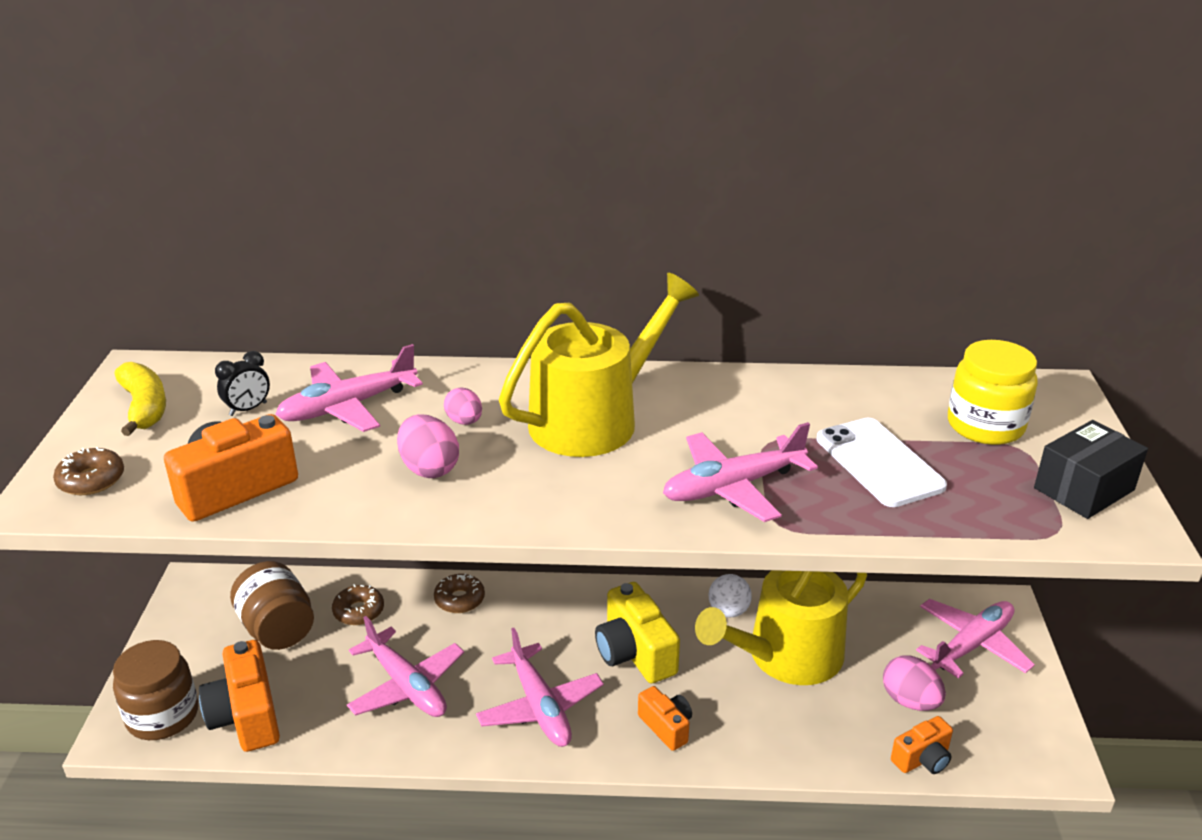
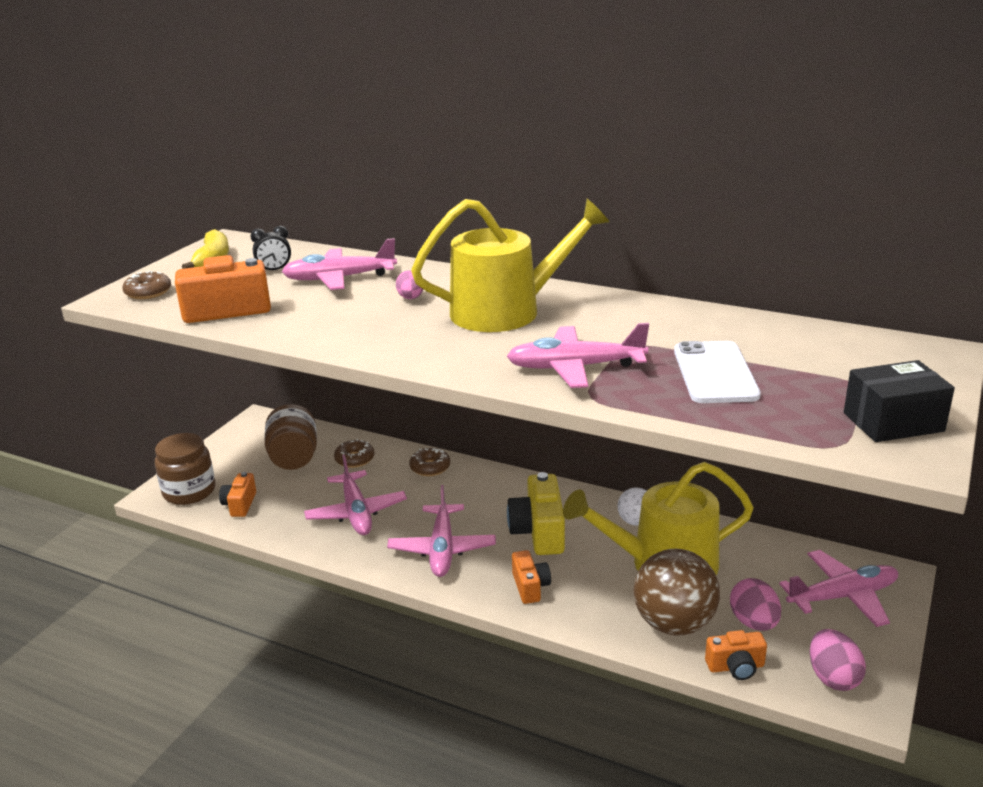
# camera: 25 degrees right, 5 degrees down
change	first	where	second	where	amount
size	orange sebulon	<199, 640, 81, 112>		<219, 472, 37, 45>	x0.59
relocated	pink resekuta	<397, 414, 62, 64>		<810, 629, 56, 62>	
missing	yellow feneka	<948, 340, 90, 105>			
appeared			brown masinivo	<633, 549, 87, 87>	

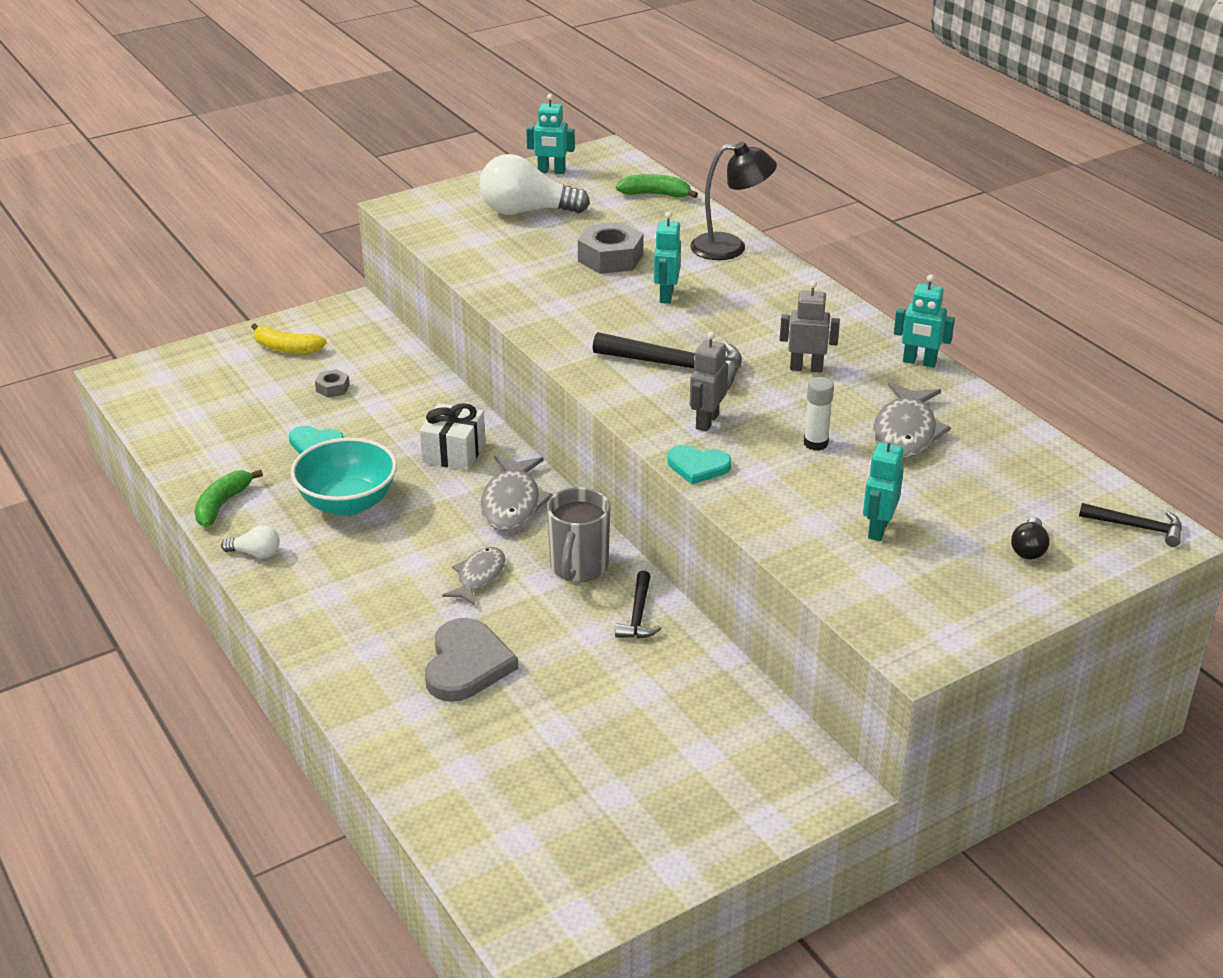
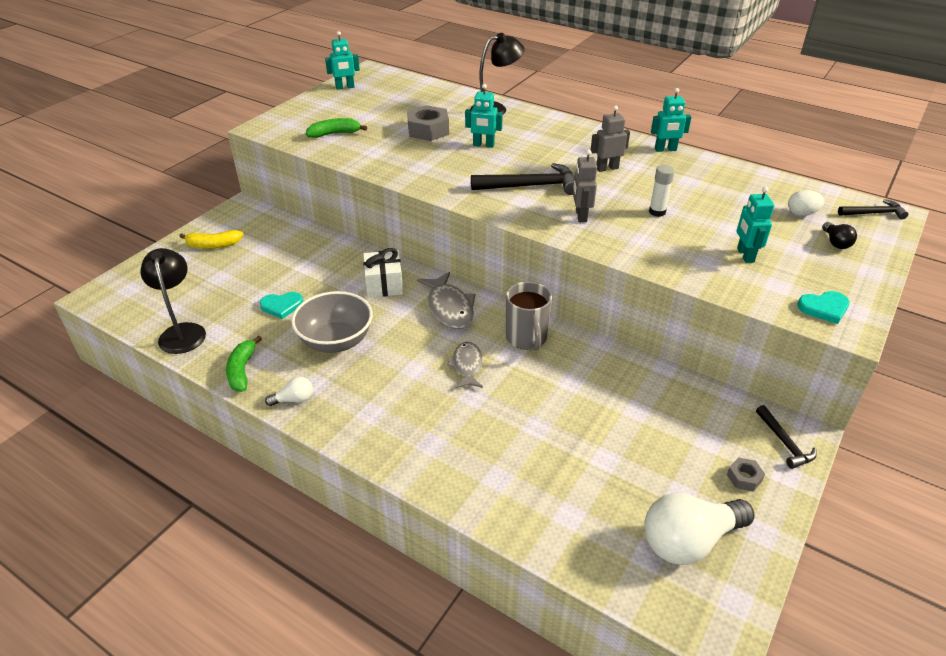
# camera: 25 degrees left, 5 degrees up
change	first	where	second	where	amount
colour	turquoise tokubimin	<291, 438, 106, 78>	grey tokubimin	<291, 291, 82, 62>	
relocated	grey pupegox	<315, 369, 35, 29>		<727, 457, 38, 35>	
missing	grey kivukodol	<425, 618, 93, 84>			
relocated	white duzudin	<479, 154, 111, 61>		<645, 493, 109, 72>	
relocated	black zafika	<615, 571, 47, 67>		<756, 405, 61, 64>	
relocated	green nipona	<616, 174, 82, 24>		<306, 118, 61, 20>	
spun	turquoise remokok	<654, 212, 27, 92>		<465, 84, 38, 64>	60 degrees counterclockwise
relocated	turquoise kivukodol	<667, 445, 64, 39>		<797, 291, 53, 33>	
missing	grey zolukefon	<873, 382, 78, 76>			
appeared			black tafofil	<140, 248, 66, 106>	
appeared			white resekuta	<788, 190, 36, 26>	

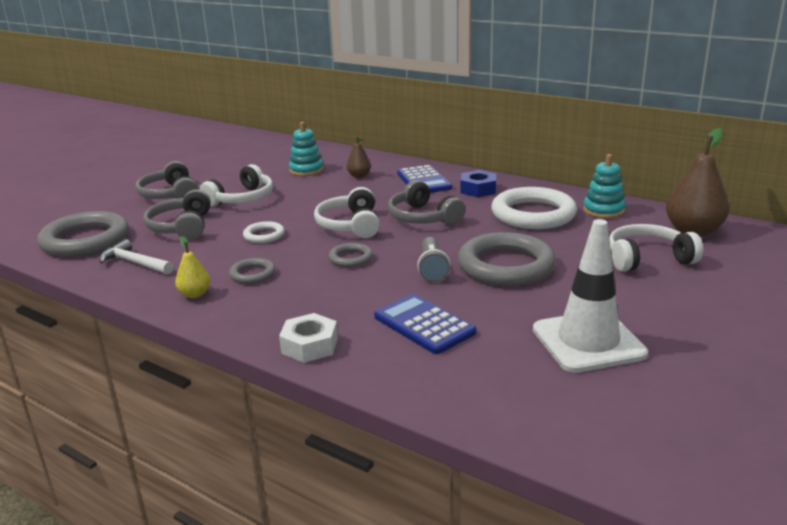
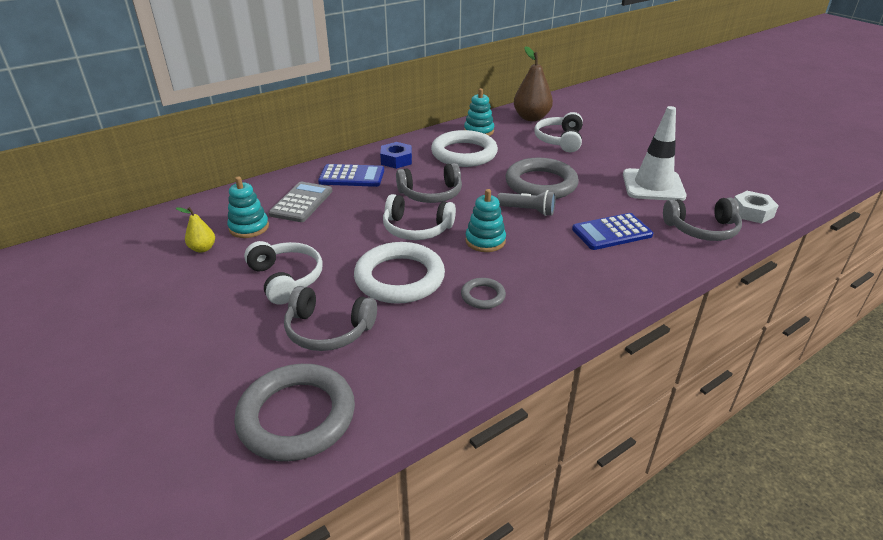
# camera: 70 degrees left, 10 degrees up
change	first	where	second	where	amount
missing	white zafika	<99, 239, 75, 35>			
relocated	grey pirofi	<136, 161, 63, 38>		<663, 198, 79, 43>	
relocated	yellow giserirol	<175, 236, 35, 62>		<176, 207, 39, 46>	
size	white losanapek	<243, 221, 42, 22>		<354, 242, 91, 62>	x2.10
relocated	white pupegox	<279, 313, 59, 50>		<734, 191, 45, 33>	
exchanged	grey losanapek	<328, 243, 45, 24>	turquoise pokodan	<465, 189, 41, 63>	
exchanged	brown giserirol	<347, 136, 24, 42>	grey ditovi	<269, 182, 64, 40>	

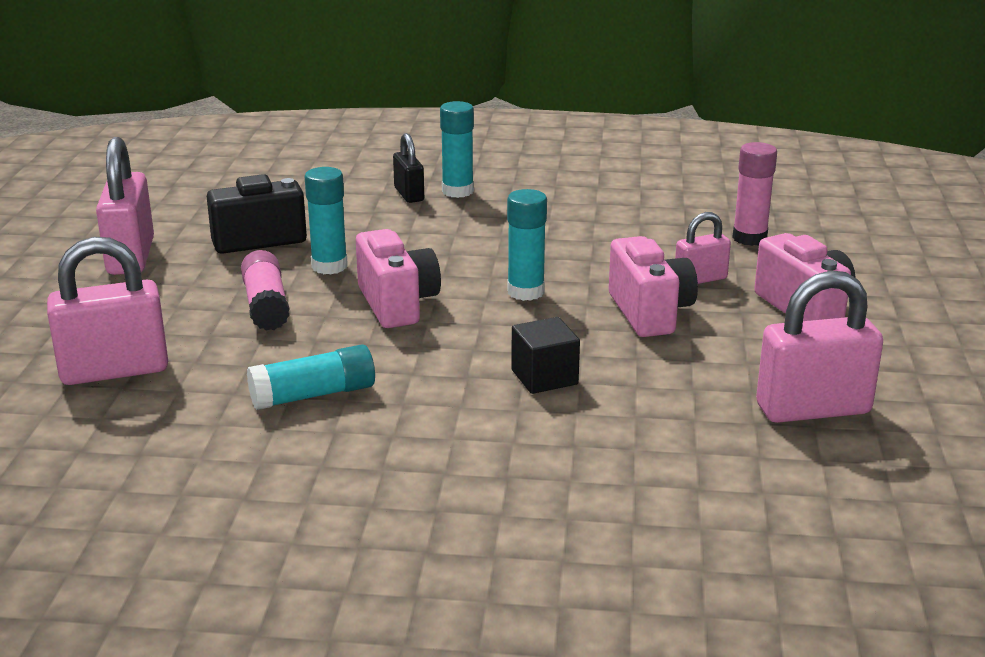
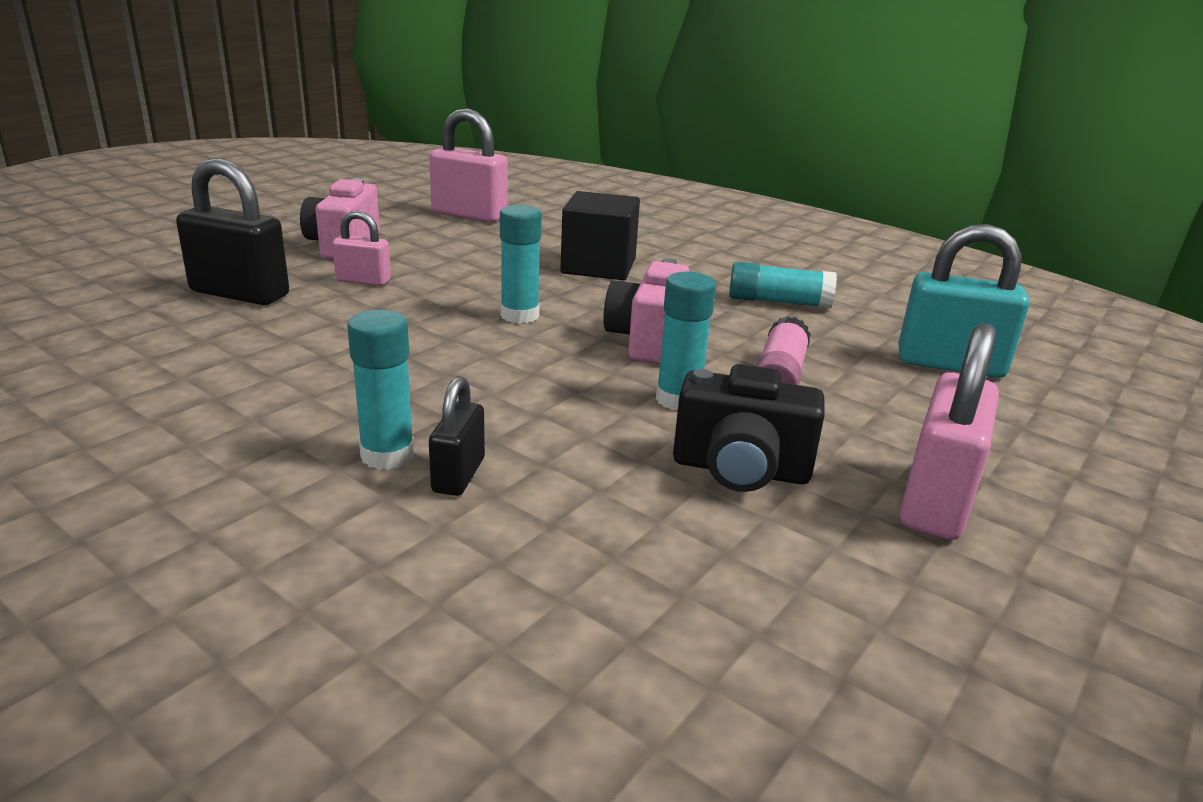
# camera: 150 degrees left, 0 degrees up
change	first	where	second	where	amount
colour	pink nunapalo	<47, 237, 121, 148>	turquoise nunapalo	<898, 224, 132, 154>	
size	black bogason	<511, 317, 69, 77>		<560, 191, 80, 89>	x1.58
missing	pink sebulon	<609, 236, 89, 101>			
exchanged	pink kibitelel	<732, 142, 45, 104>	black nunapalo	<176, 158, 113, 147>	

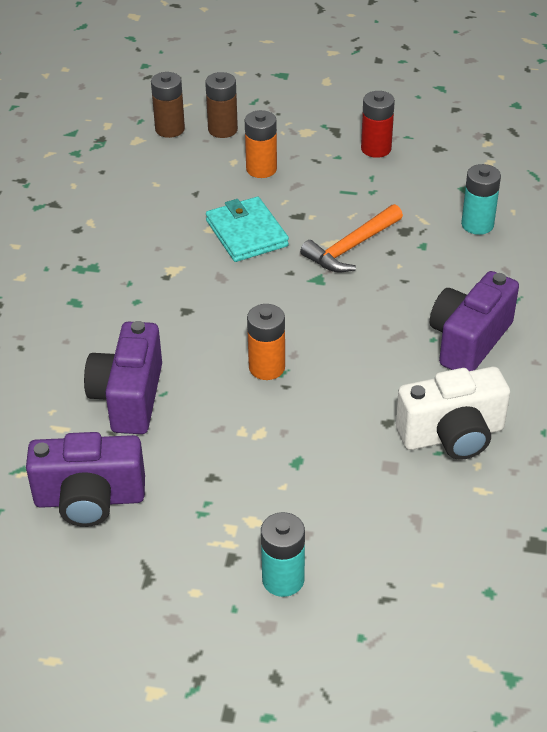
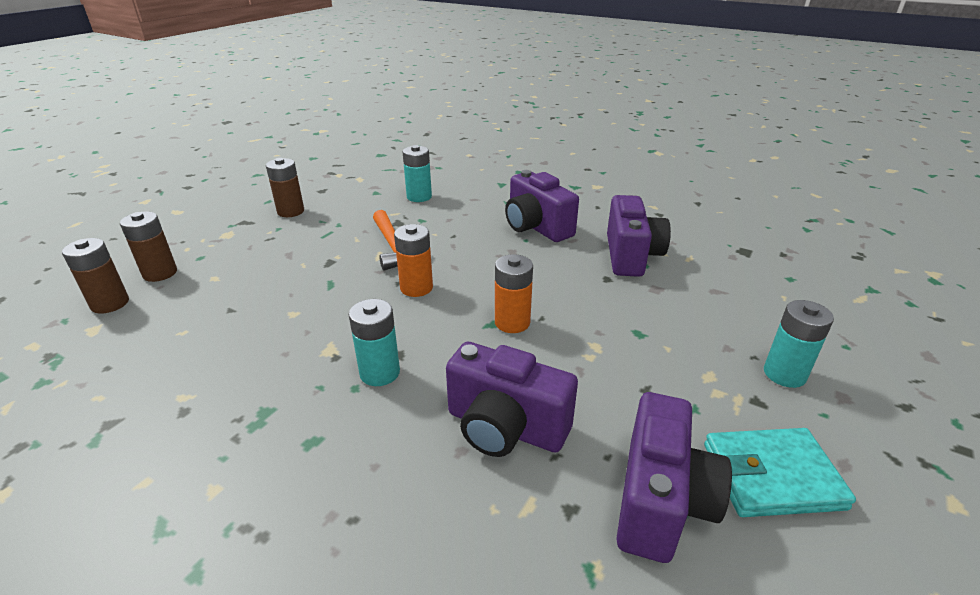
# camera: 70 degrees left, 10 degrees down
change	first	where	second	where	amount
relocated	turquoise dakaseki	<206, 197, 83, 65>		<704, 428, 152, 89>	
relocated	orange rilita	<245, 110, 32, 68>		<394, 224, 39, 73>	
colour	red rilita	<361, 91, 34, 67>	brown rilita	<266, 158, 38, 59>	
colour	white sebulon	<396, 367, 114, 93>	purple sebulon	<607, 195, 64, 82>	
appeared			turquoise rilita	<349, 299, 51, 87>	

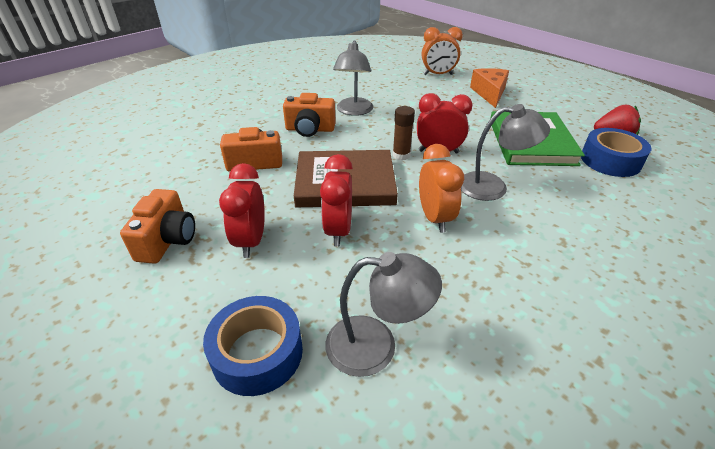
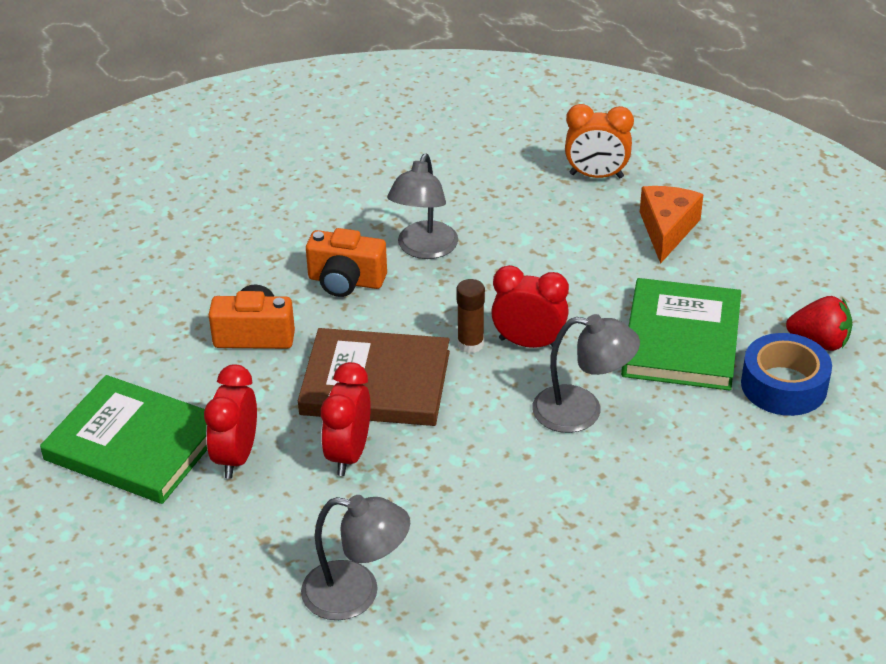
# camera: 10 degrees right, 0 degrees up
change	first	where	second	where	amount
exchanged	orange sebulon	<120, 189, 75, 75>	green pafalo	<40, 375, 167, 129>	
missing	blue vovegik	<203, 296, 100, 100>			
missing	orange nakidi	<419, 144, 45, 89>			

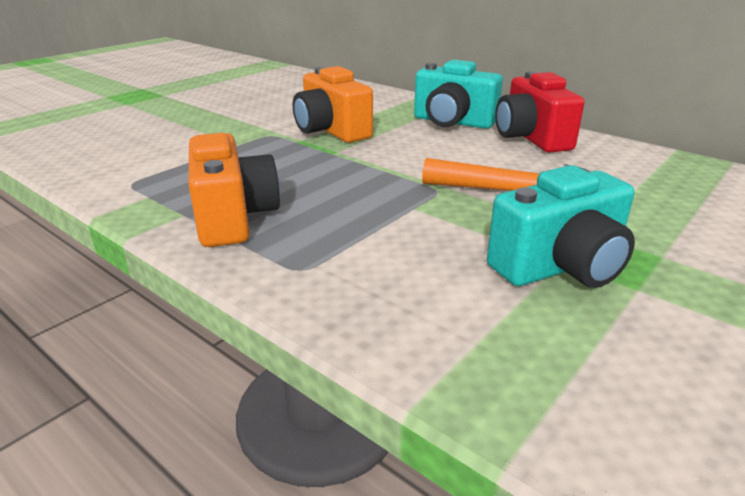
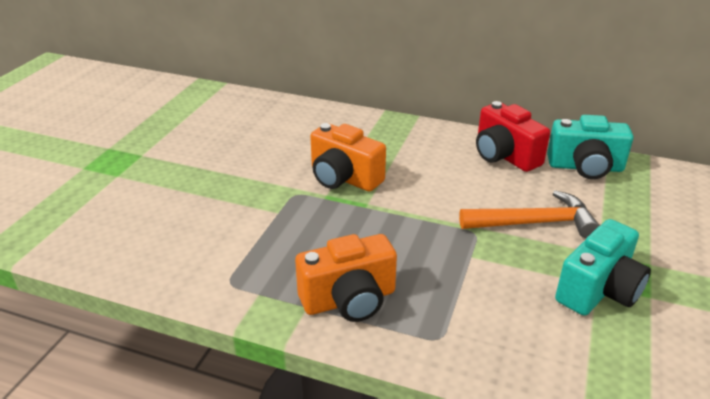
# camera: 20 degrees left, 5 degrees up
change	first	where	second	where	amount
spun	orange sebulon	<189, 133, 91, 114>		<295, 234, 102, 88>	105 degrees clockwise
relocated	turquoise sebulon	<414, 59, 89, 70>		<547, 115, 87, 64>	

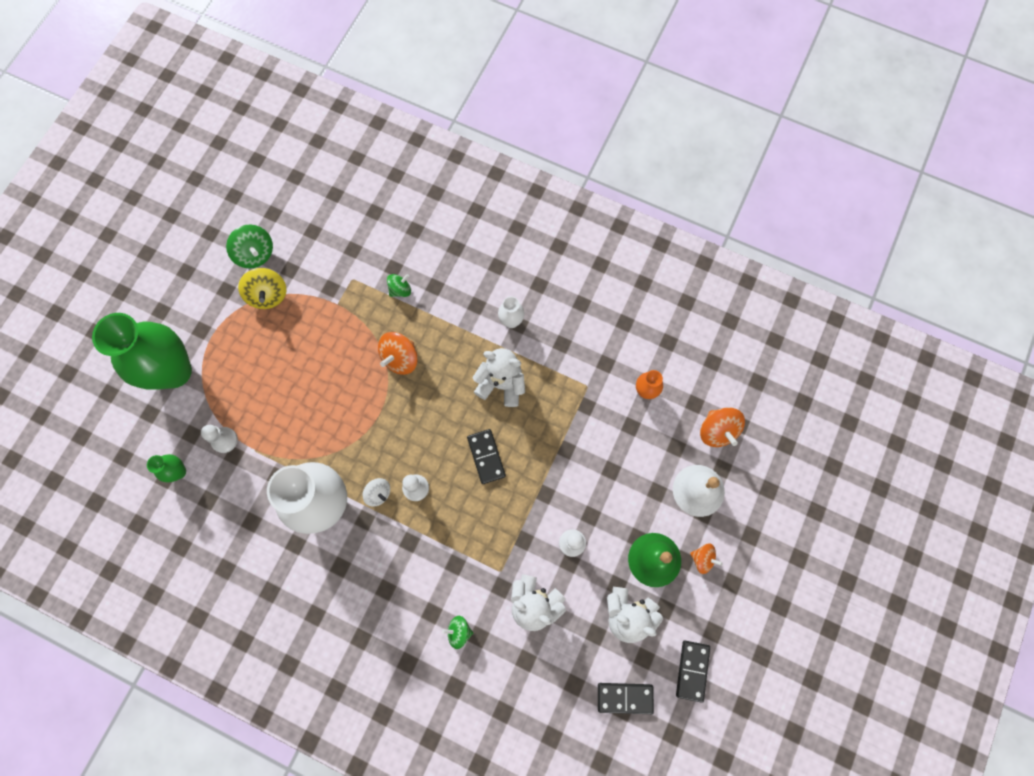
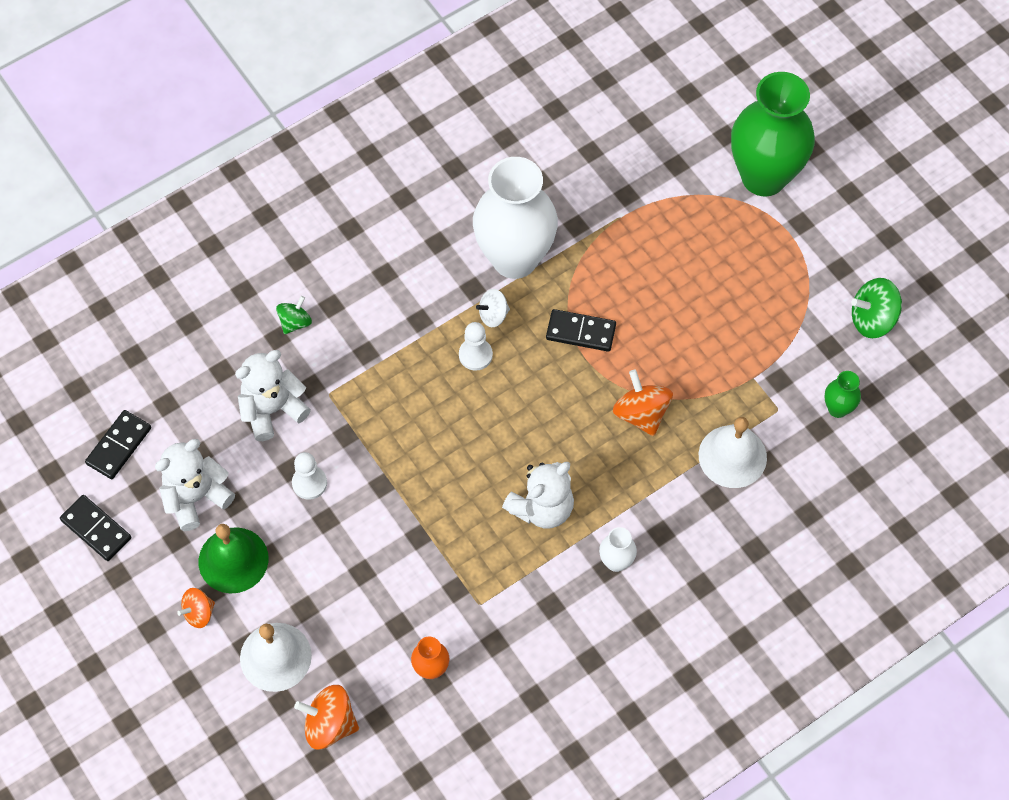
# camera: 120 degrees right, 10 degrees down
change	first	where	second	where	amount
relocated	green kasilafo	<147, 454, 39, 28>		<824, 371, 37, 47>	
missing	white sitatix	<201, 425, 37, 28>			
missing	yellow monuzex	<238, 268, 48, 41>			
exchanged	green monuzex	<387, 274, 24, 23>	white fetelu	<699, 417, 68, 71>	
relocated	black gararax	<467, 429, 39, 55>		<546, 309, 70, 43>	

